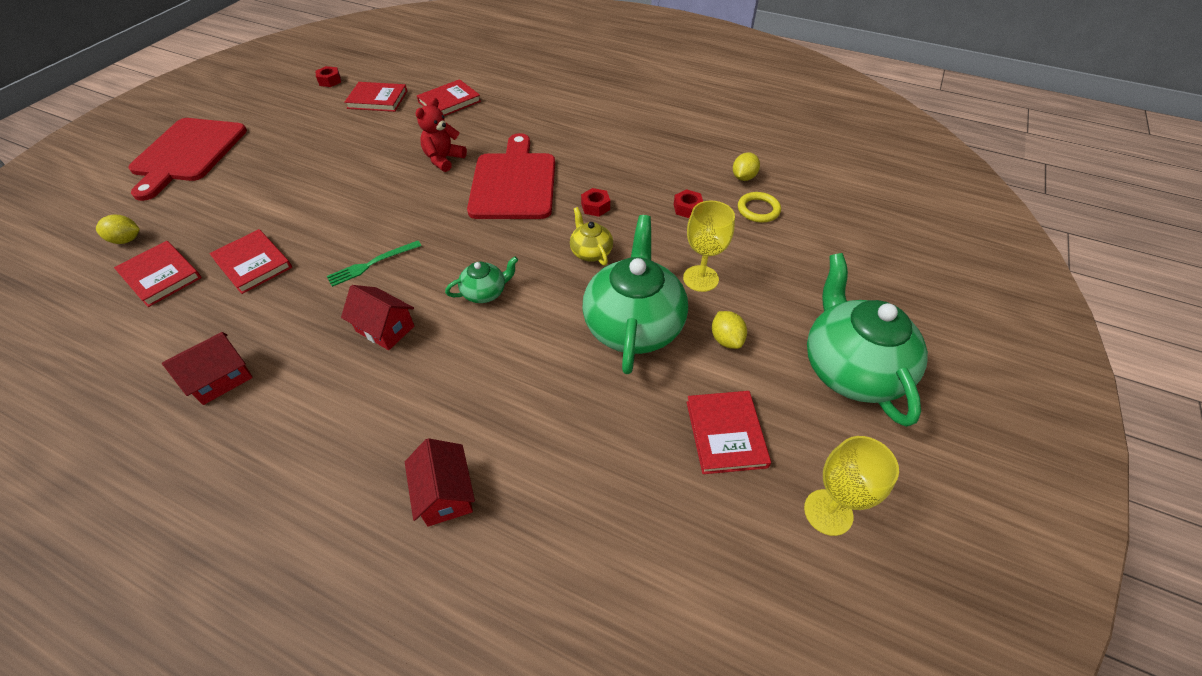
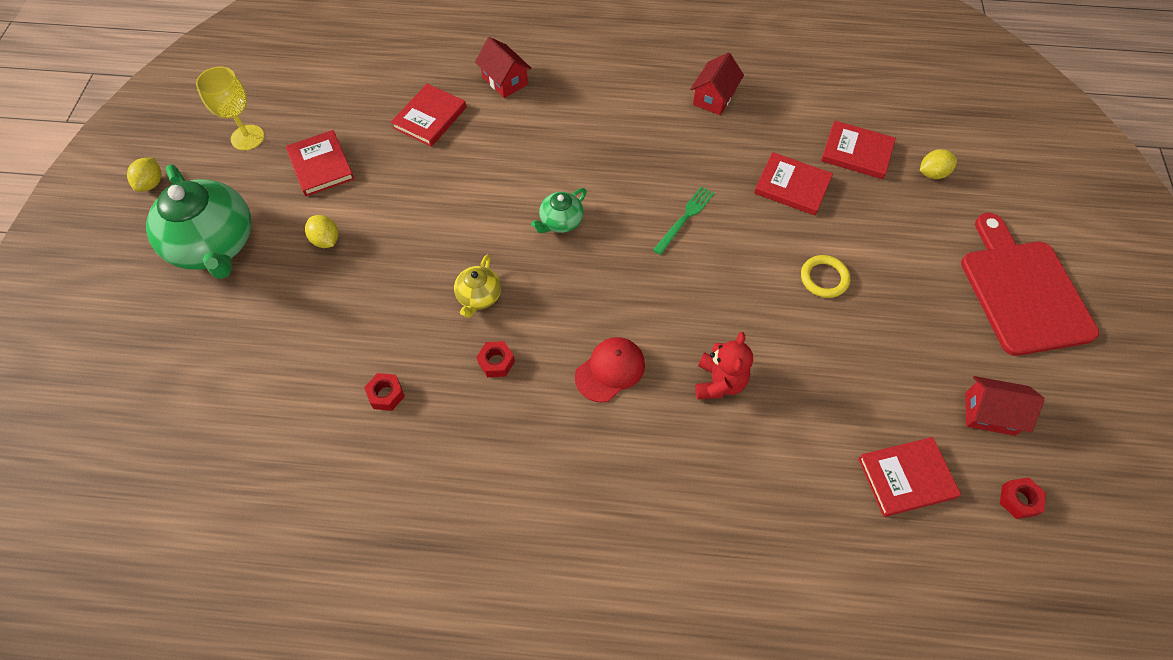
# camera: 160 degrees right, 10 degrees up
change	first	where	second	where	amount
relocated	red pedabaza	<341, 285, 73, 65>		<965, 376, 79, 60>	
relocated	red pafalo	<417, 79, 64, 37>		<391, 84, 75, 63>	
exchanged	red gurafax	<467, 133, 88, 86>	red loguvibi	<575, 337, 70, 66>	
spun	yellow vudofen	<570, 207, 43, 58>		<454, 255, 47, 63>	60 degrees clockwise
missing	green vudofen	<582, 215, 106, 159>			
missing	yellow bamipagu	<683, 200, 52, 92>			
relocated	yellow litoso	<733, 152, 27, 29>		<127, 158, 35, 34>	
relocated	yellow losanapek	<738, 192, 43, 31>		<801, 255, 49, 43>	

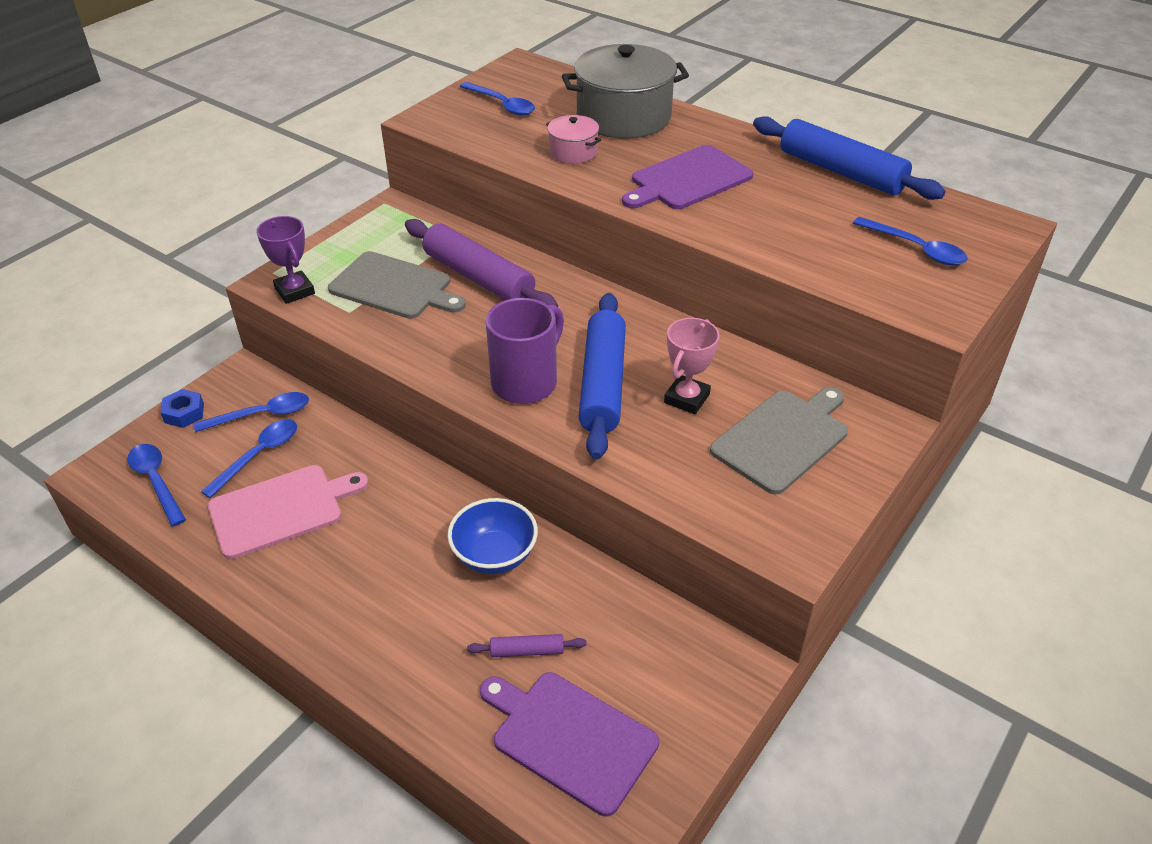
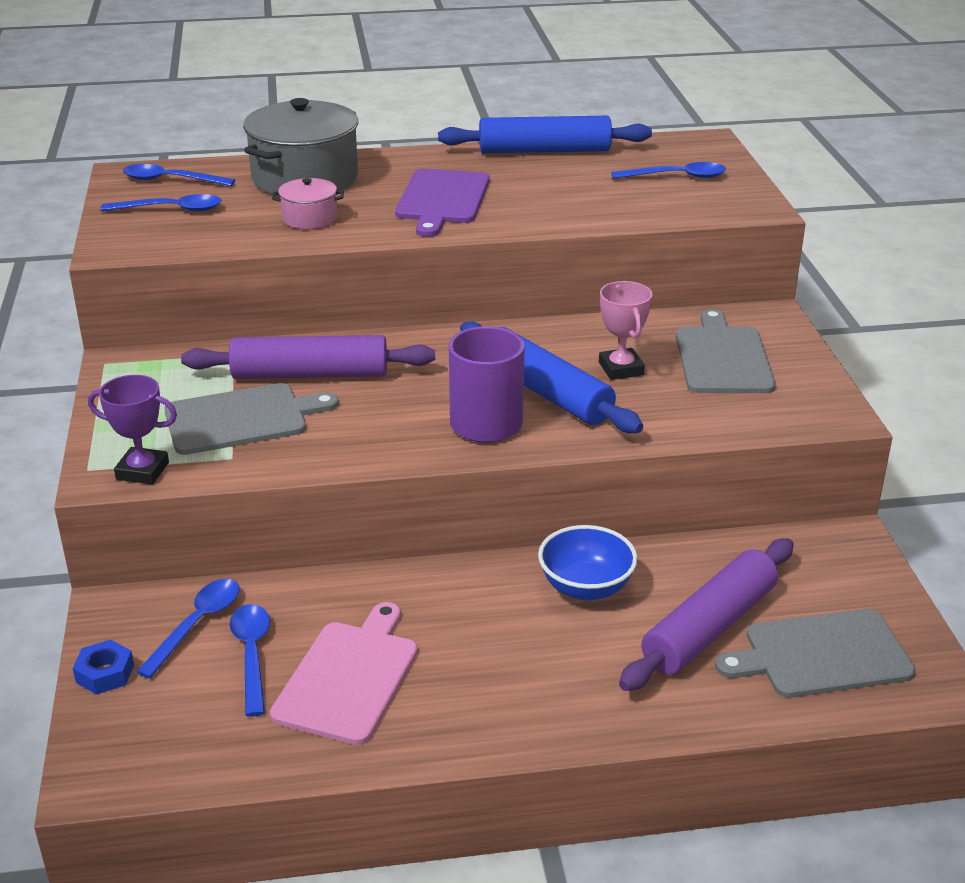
# camera: 45 degrees left, 10 degrees down
change	first	where	second	where	amount
relocated	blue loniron	<127, 444, 59, 82>		<123, 164, 112, 22>	
size	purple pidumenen	<467, 634, 120, 23>		<619, 538, 175, 153>	x2.29
colour	purple gurafax	<480, 672, 179, 145>	grey gurafax	<715, 609, 201, 89>	

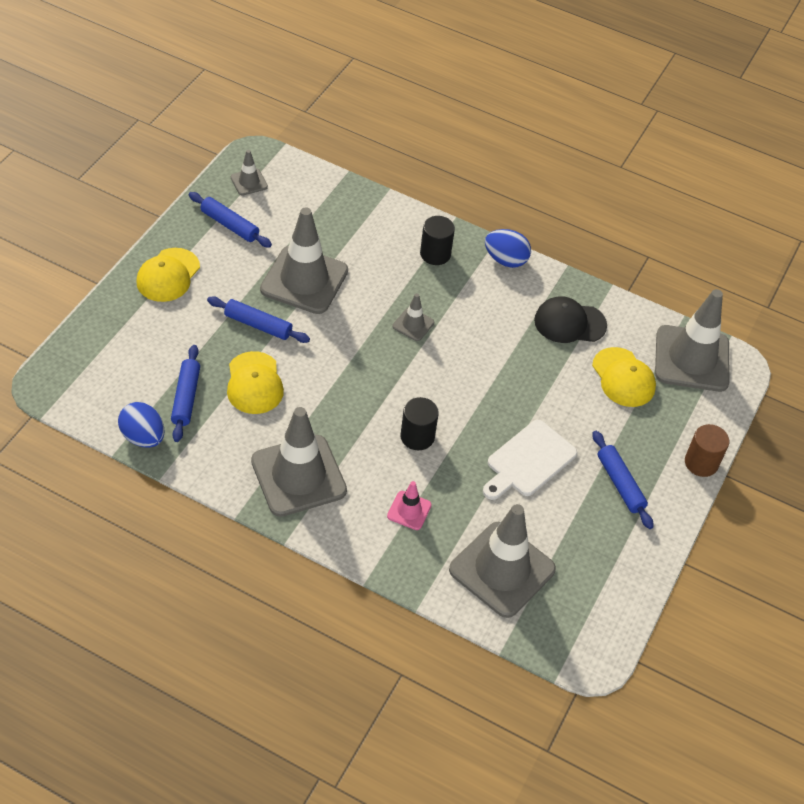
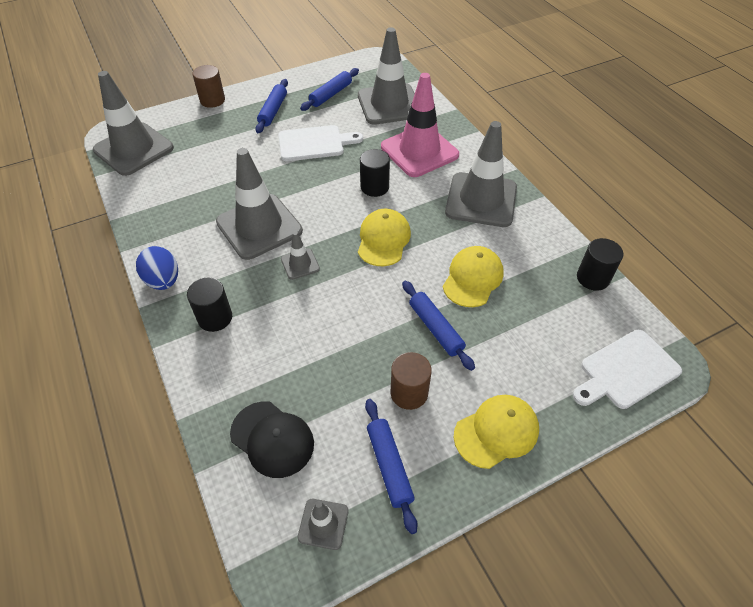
# camera: 140 degrees left, 0 degrees up
change	first	where	second	where	amount
exchanged	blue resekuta	<118, 402, 47, 46>	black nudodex	<577, 238, 46, 53>	
relocated	blue pidumenen	<171, 345, 29, 97>		<300, 68, 59, 43>	
relocated	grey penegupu	<260, 207, 88, 107>		<216, 148, 87, 112>	
size	pink penegupu	<387, 481, 45, 49>		<381, 73, 78, 104>	x2.21
relocated	black loguvibi	<534, 296, 73, 47>		<230, 401, 84, 77>	
relocated	yellow loguvibi	<592, 347, 64, 60>		<358, 209, 53, 57>	
appeared			brown nudodex	<390, 352, 42, 58>	
appeared			white gurafax	<573, 330, 109, 79>	

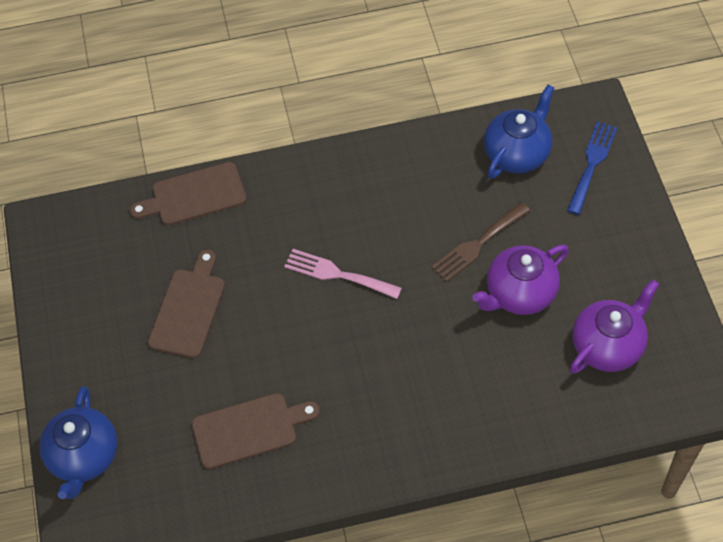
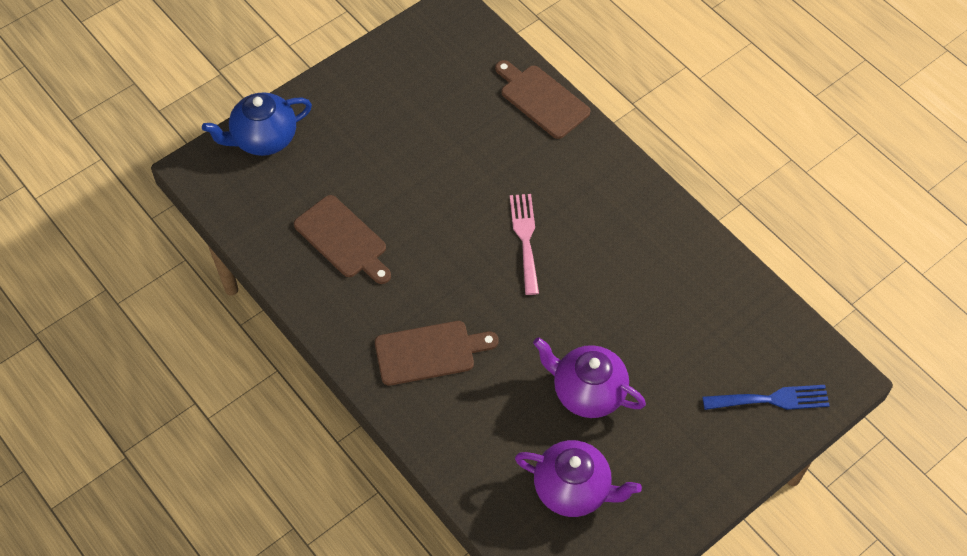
# camera: 60 degrees right, 0 degrees up
change	first	where	second	where	amount
relocated	brown gurafax	<148, 250, 77, 108>		<375, 321, 124, 65>	
missing	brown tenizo	<432, 202, 98, 80>			
missing	blue vudofen	<484, 85, 70, 94>			

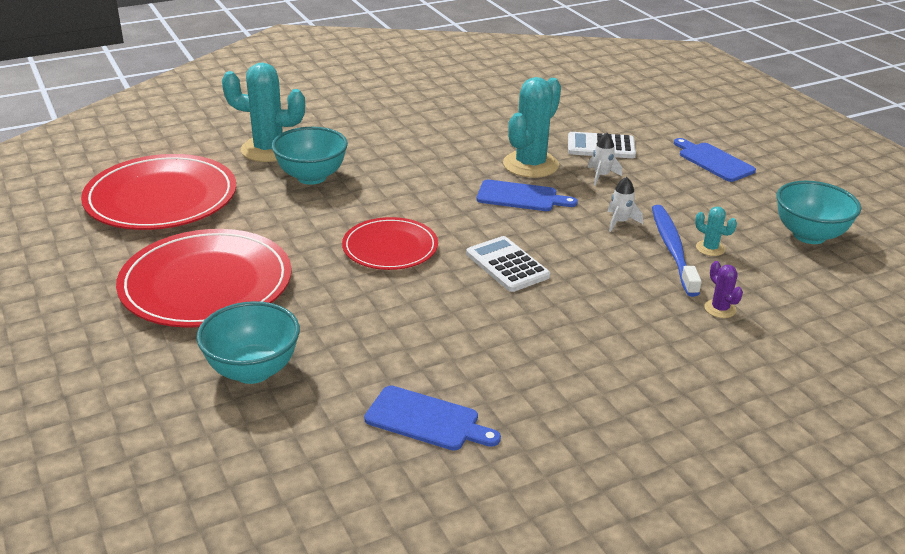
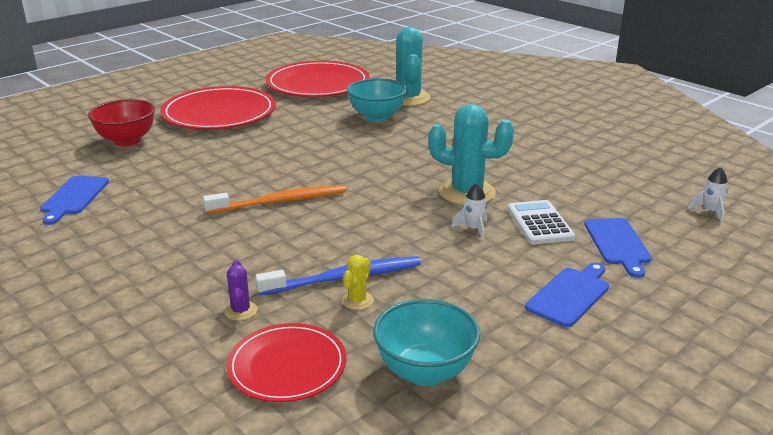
# camera: 75 degrees right, 5 degrees down
change	first	where	second	where	amount
colour	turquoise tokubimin	<196, 301, 104, 83>	red tokubimin	<88, 99, 67, 47>	
relocated	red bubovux	<342, 217, 96, 53>		<227, 323, 119, 79>	
exchanged	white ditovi	<466, 236, 84, 56>	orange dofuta	<203, 185, 143, 29>	
relocated	blue gurafax	<477, 180, 101, 31>		<584, 218, 68, 60>	
relocated	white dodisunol	<608, 177, 35, 55>		<687, 167, 41, 56>	
colour	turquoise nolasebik	<695, 206, 42, 50>	yellow nolasebik	<342, 255, 32, 55>	
spun	purple nolasebik	<704, 261, 39, 57>		<224, 260, 33, 61>	60 degrees counterclockwise

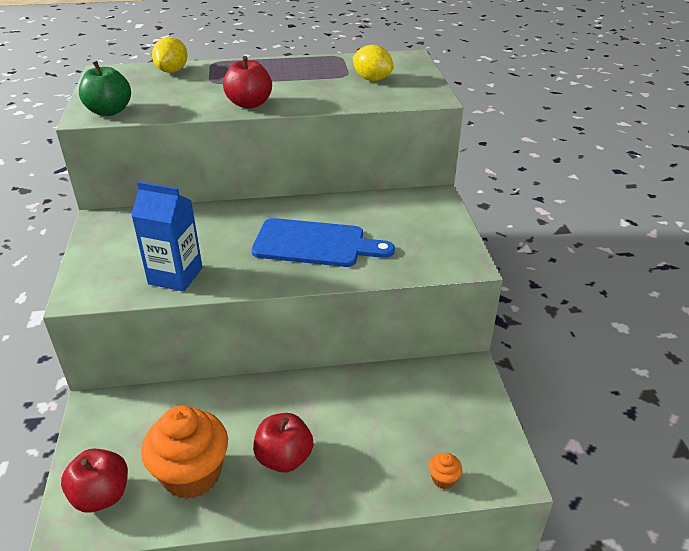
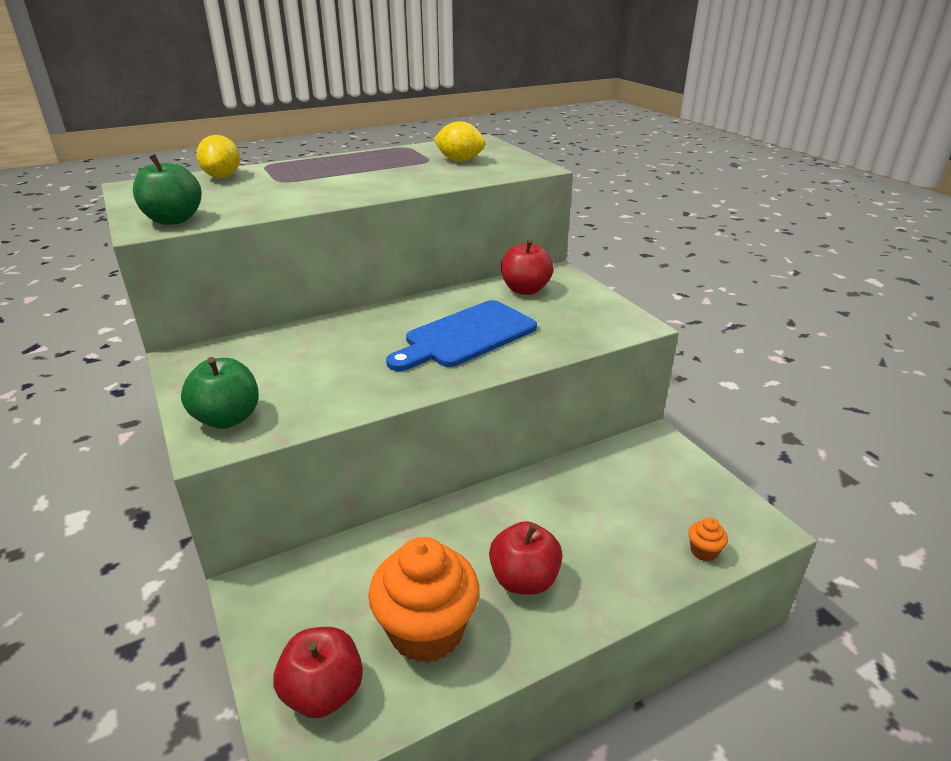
# camera: 20 degrees left, 5 degrees down
change	first	where	second	where	amount
missing	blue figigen	<131, 182, 72, 110>			
relocated	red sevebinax	<223, 56, 49, 53>		<501, 239, 53, 56>	
spun	blue gurafax	<251, 218, 144, 49>		<386, 300, 151, 71>	150 degrees clockwise
appeared			green sevebinax	<181, 357, 78, 72>	

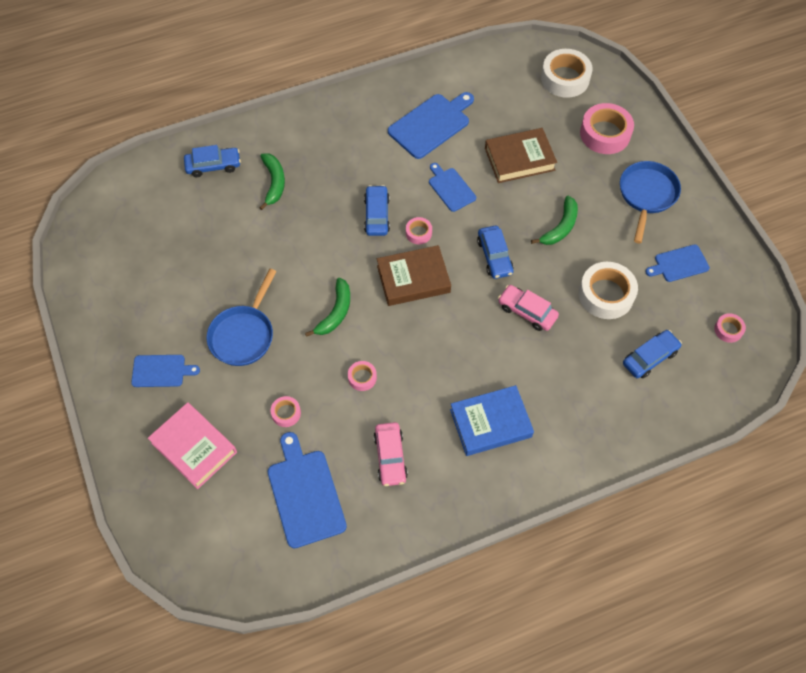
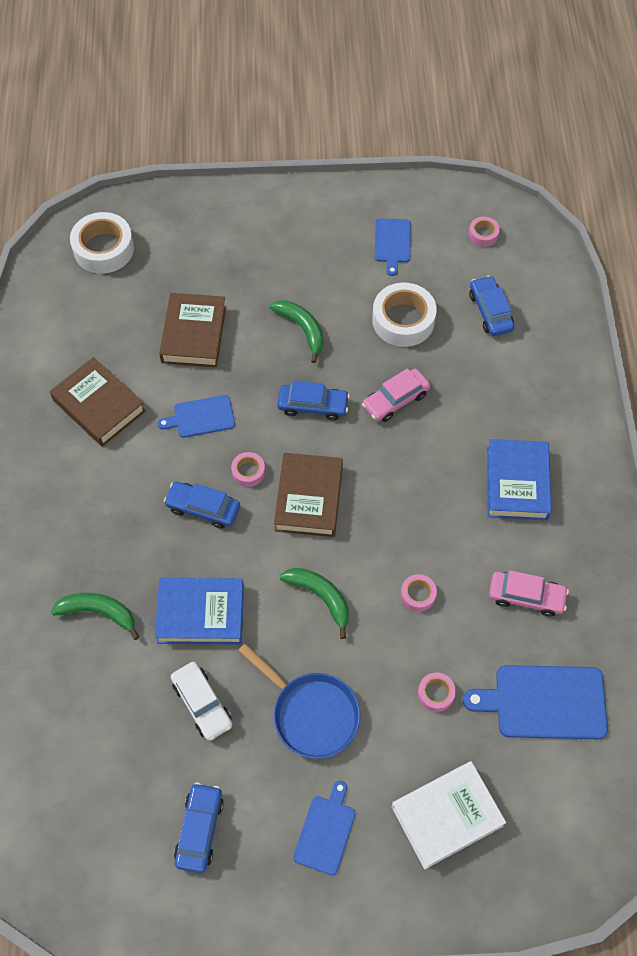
# camera: 70 degrees left, 0 degrees up
change	first	where	second	where	amount
colour	pink pafalo	<148, 402, 89, 87>	white pafalo	<392, 761, 114, 108>	
relocated	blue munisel	<184, 145, 57, 32>		<174, 783, 50, 90>	
exchanged	blue gurafax	<388, 92, 86, 67>	brown pafalo	<50, 357, 96, 90>	
missing	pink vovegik	<580, 103, 54, 51>			
missing	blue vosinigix	<620, 161, 61, 82>			
appeared			blue pafalo	<155, 578, 89, 66>	
appeared			white munisel	<171, 662, 61, 79>	

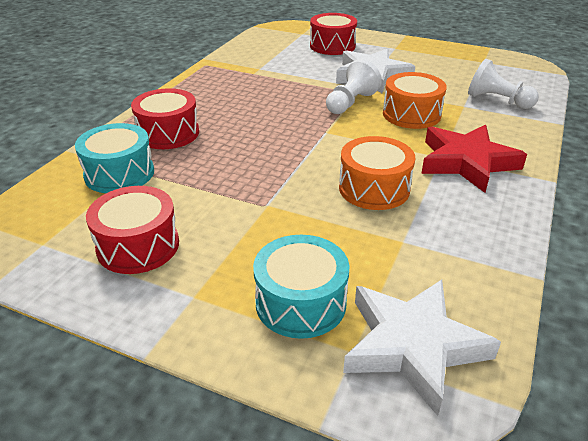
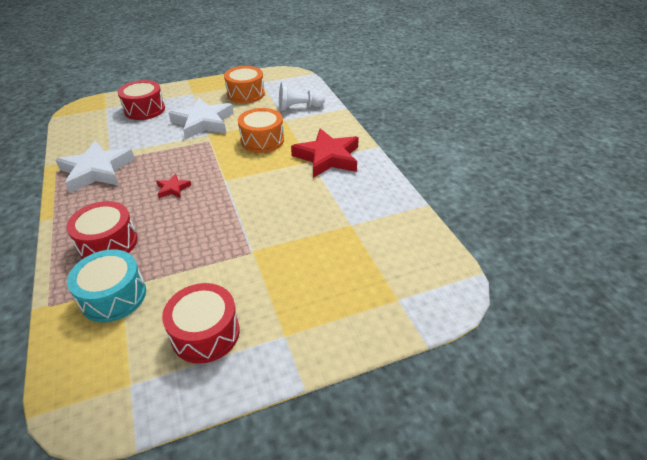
# camera: 45 degrees left, 5 degrees up
change	first	where	second	where	amount
missing	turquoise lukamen	<253, 235, 96, 104>			
missing	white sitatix	<326, 59, 56, 55>			
relocated	orange lukamen	<339, 136, 76, 74>		<224, 66, 41, 38>	
relocated	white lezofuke	<343, 280, 158, 136>		<56, 141, 79, 52>	
appeared			red lezofuke	<156, 174, 35, 24>	

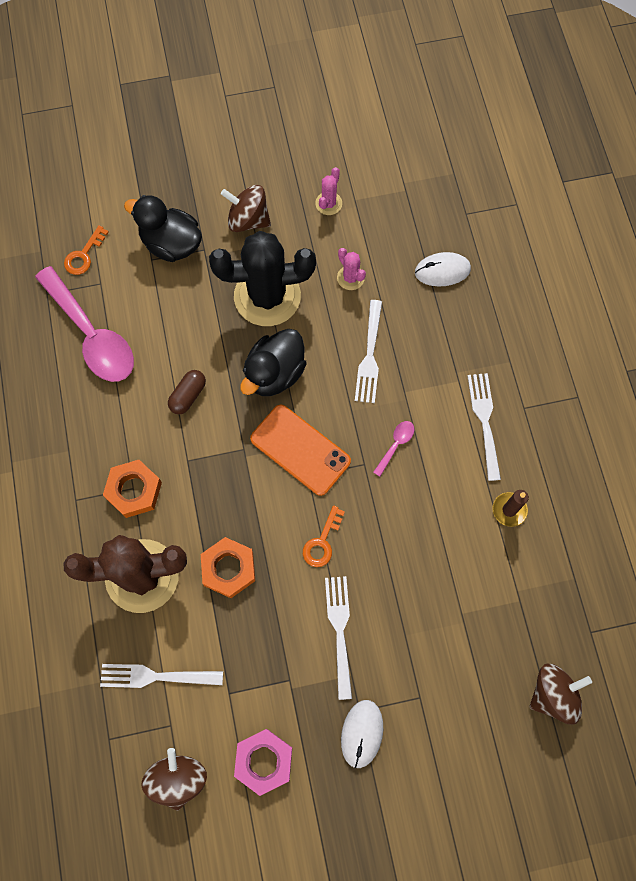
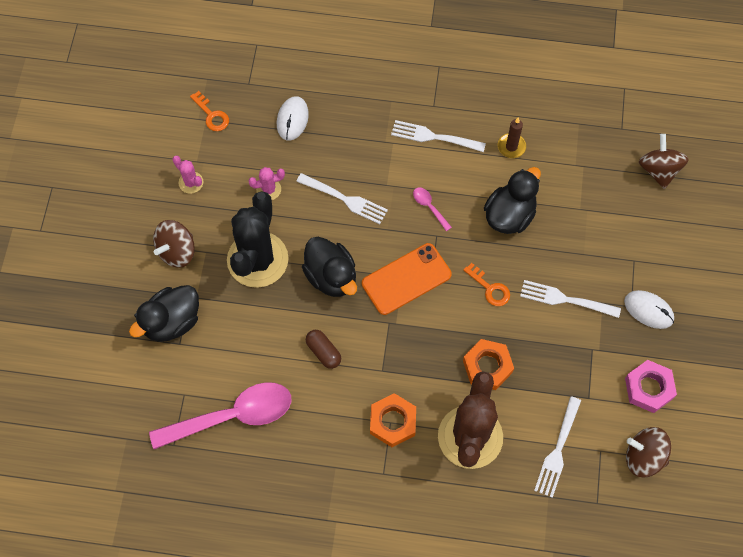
# camera: 70 degrees left, 5 degrees down
change	first	where	second	where	amount
relocated	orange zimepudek	<64, 225, 45, 50>		<190, 91, 39, 40>	
appeared			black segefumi	<484, 167, 57, 67>	

